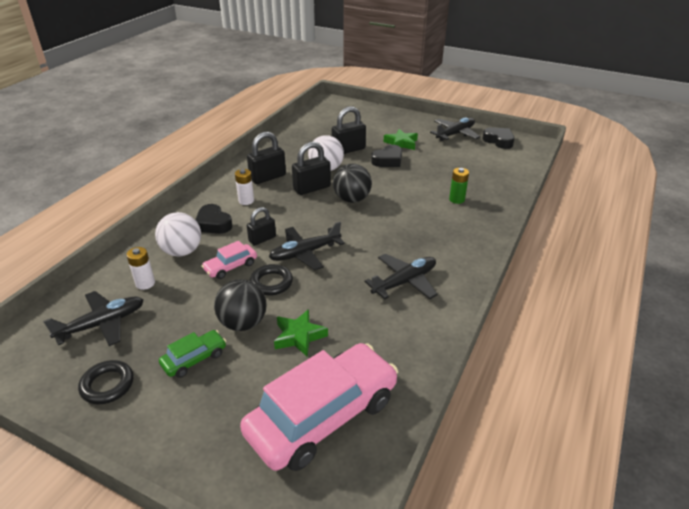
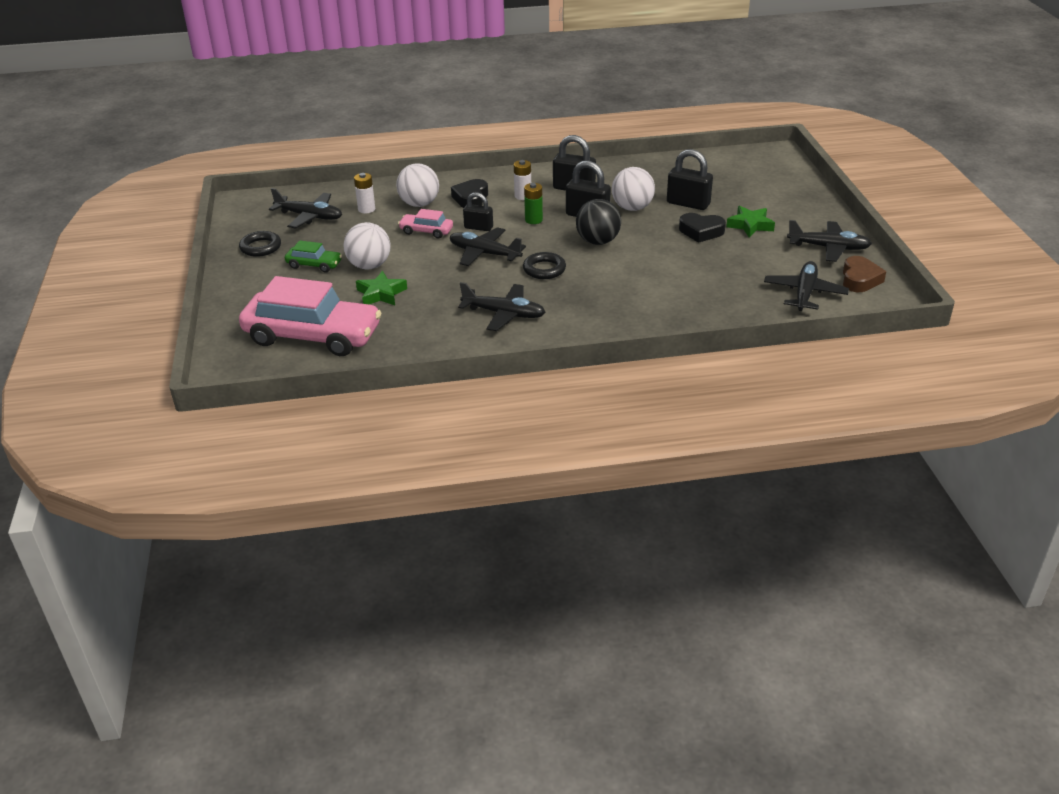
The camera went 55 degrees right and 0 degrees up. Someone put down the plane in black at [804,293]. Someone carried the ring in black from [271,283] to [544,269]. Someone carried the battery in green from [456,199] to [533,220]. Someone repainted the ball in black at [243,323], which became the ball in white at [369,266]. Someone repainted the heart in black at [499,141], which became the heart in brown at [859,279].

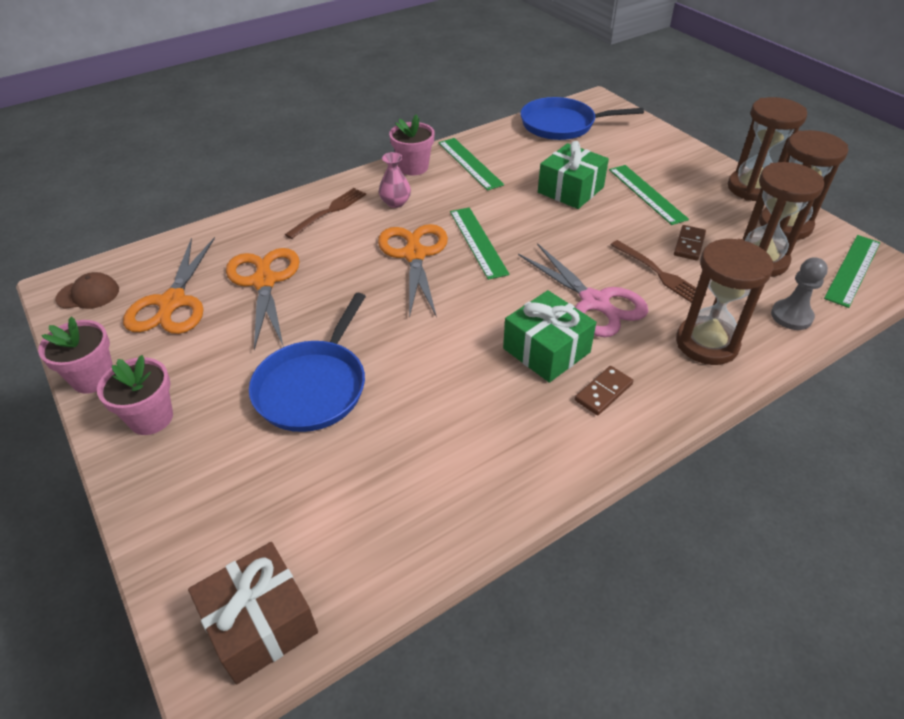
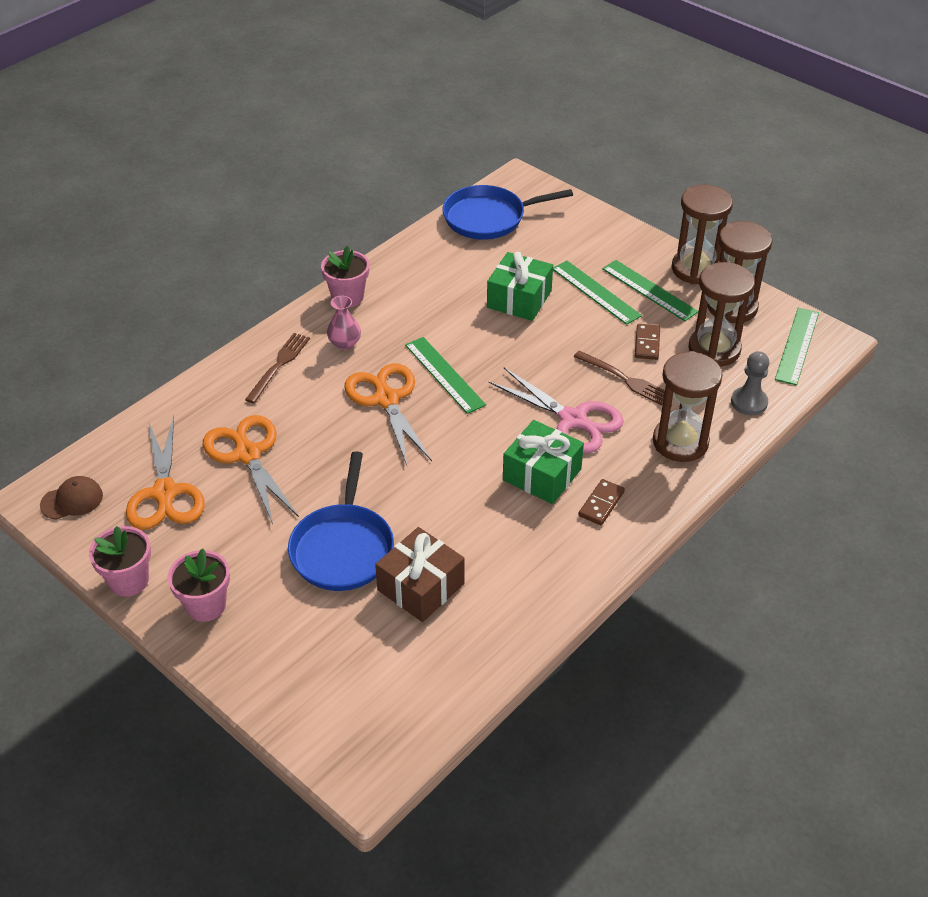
The camera went 15 degrees left and 0 degrees up. Someone carried the gift in brown from [260,623] to [421,587]. Someone carried the ruler in green from [470,163] to [649,290].

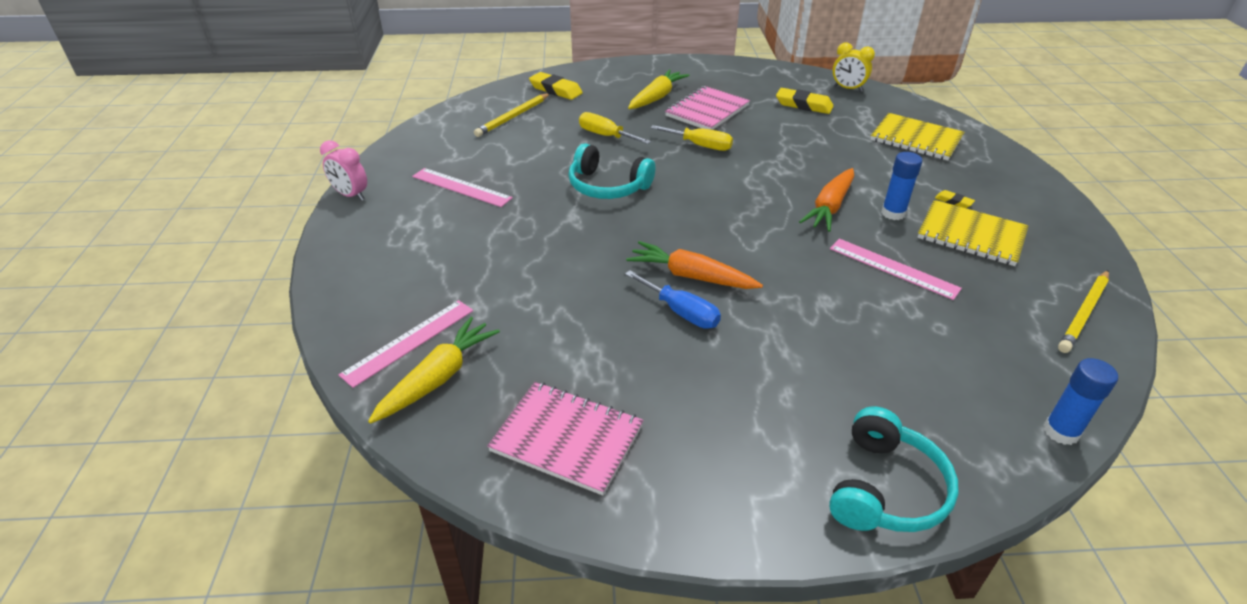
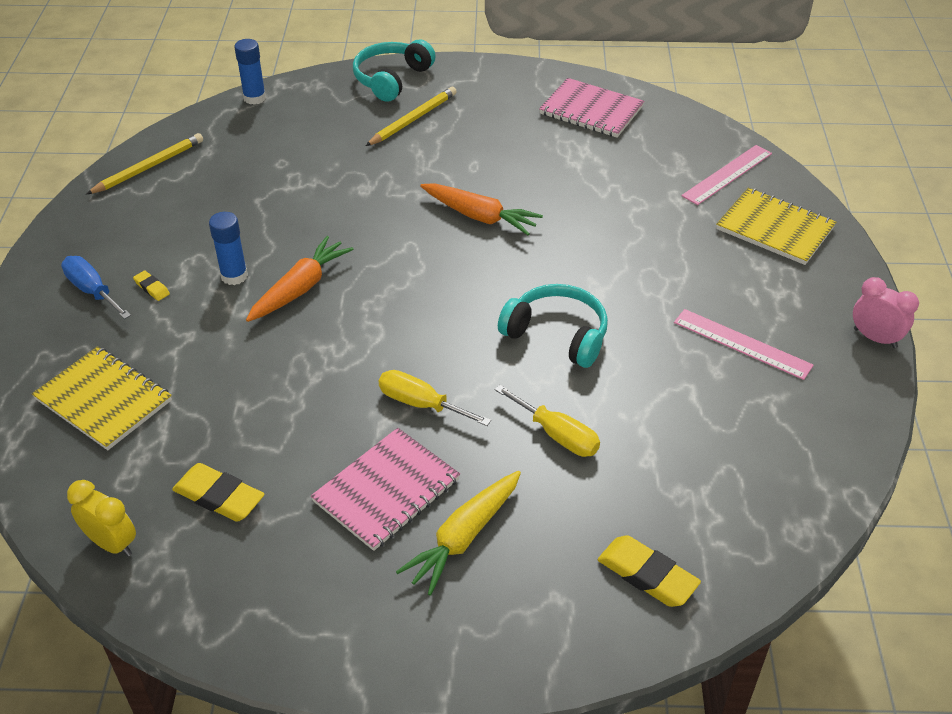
The camera went 175 degrees left and 5 degrees up. Someone took away the carrot in yellow at [438,378]. Someone took away the ruler in pink at [893,268]. Someone carried the pencil in yellow from [513,117] to [413,119]. Someone carried the screwdriver in blue from [681,312] to [92,291]. Someone carried the notebook in yellow from [971,235] to [775,228].

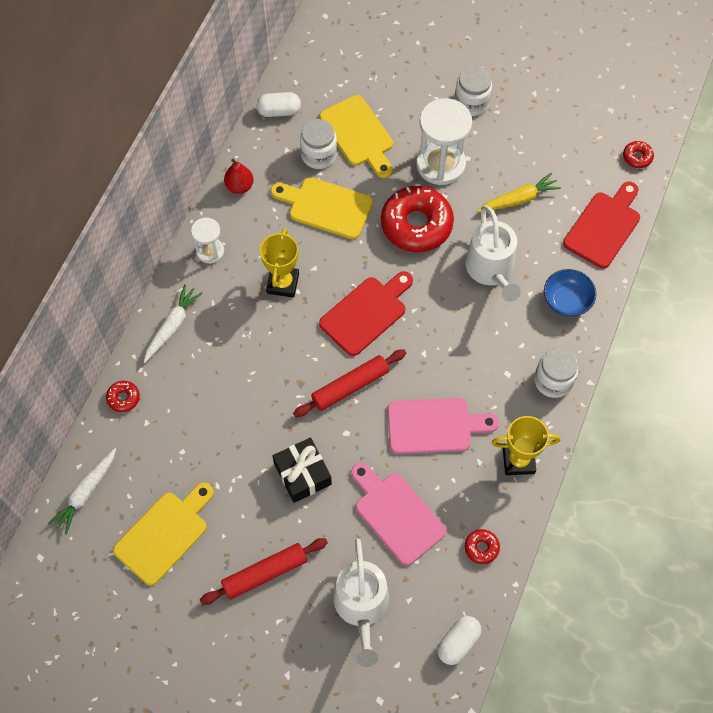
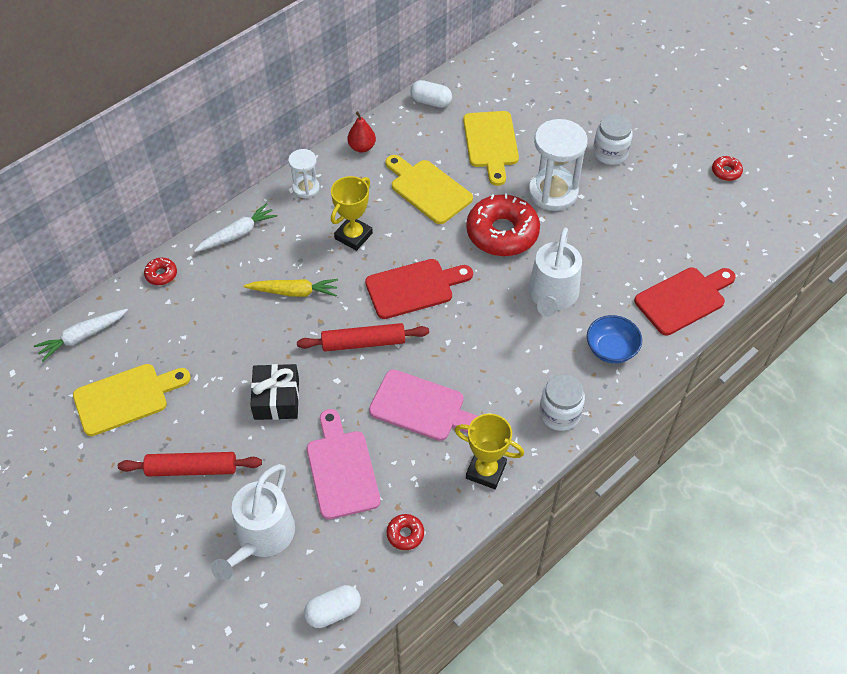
The camera went 25 degrees right and 10 degrees down. Someone took away the jar in white at [319,155]. Someone carried the carrot in yellow from [518,199] to [294,292]. Someone carried the donut in red from [637,157] to [726,172].

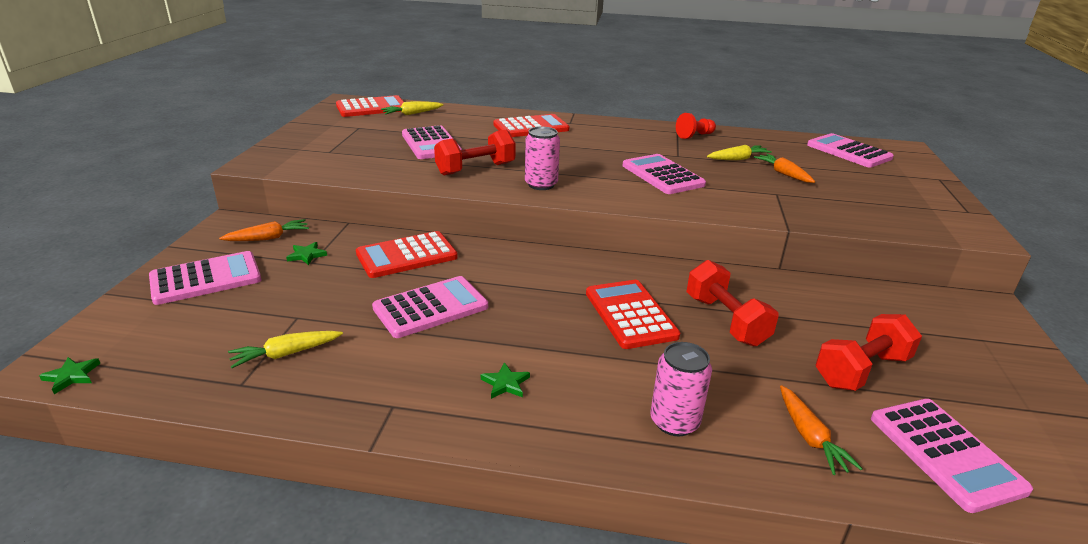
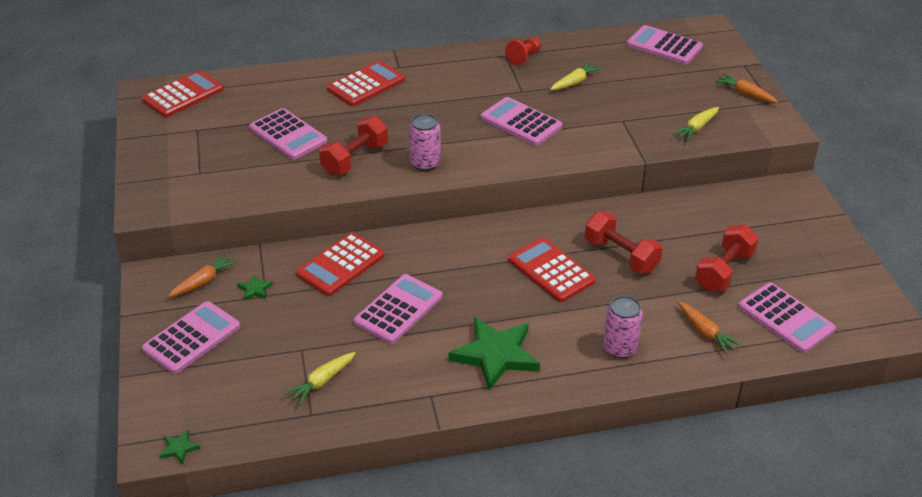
The camera went 20 degrees left and 10 degrees up. Someone carried the carrot in yellow from [412,114] to [696,128]. Someone carried the carrot in orange from [783,174] to [745,94]. Someone scaled the star in green at [505,383] by 2.45.

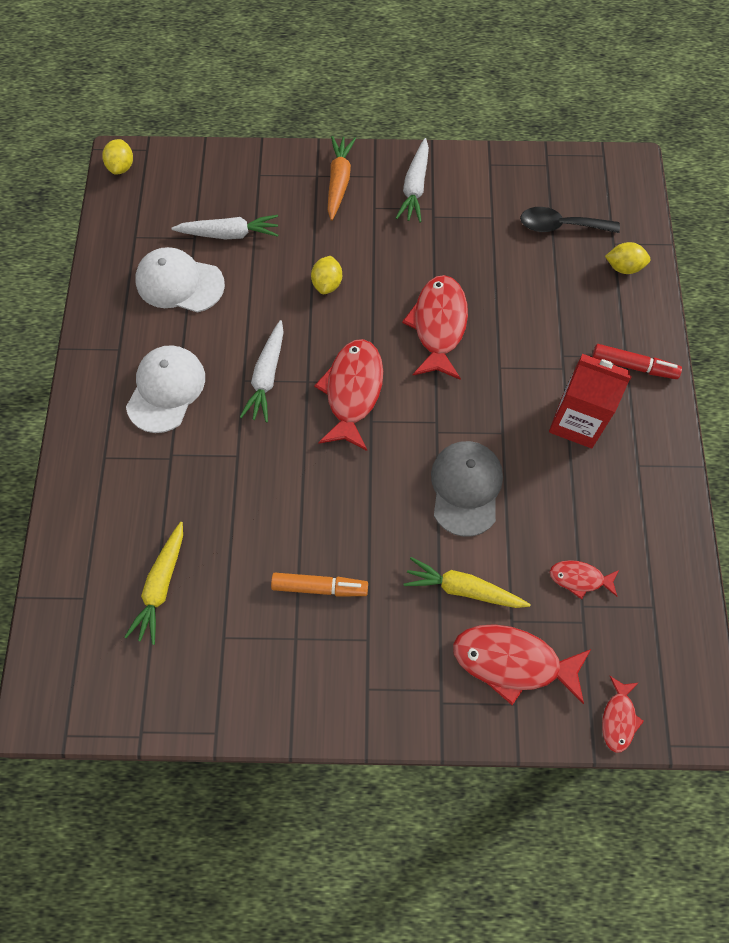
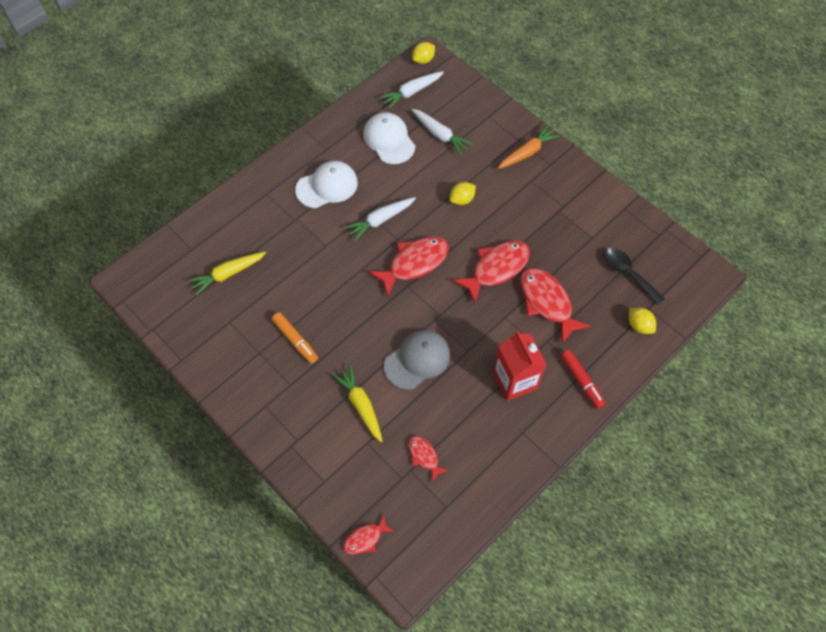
The camera went 45 degrees right and 5 degrees down. Someone carried the carrot in white from [415,187] to [411,92]. Someone carried the fish in red from [513,662] to [547,302].

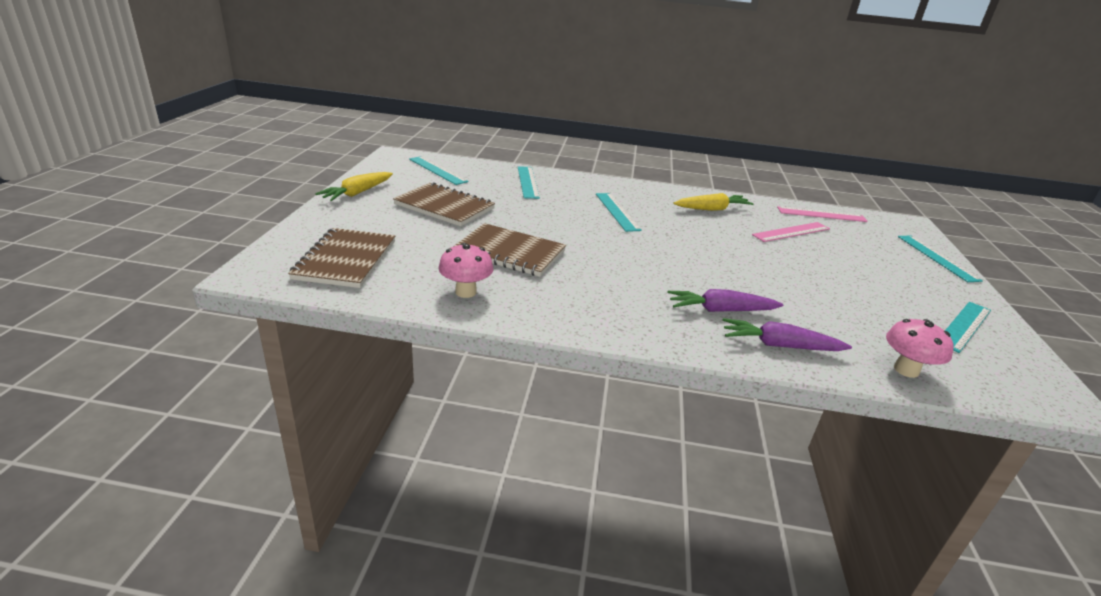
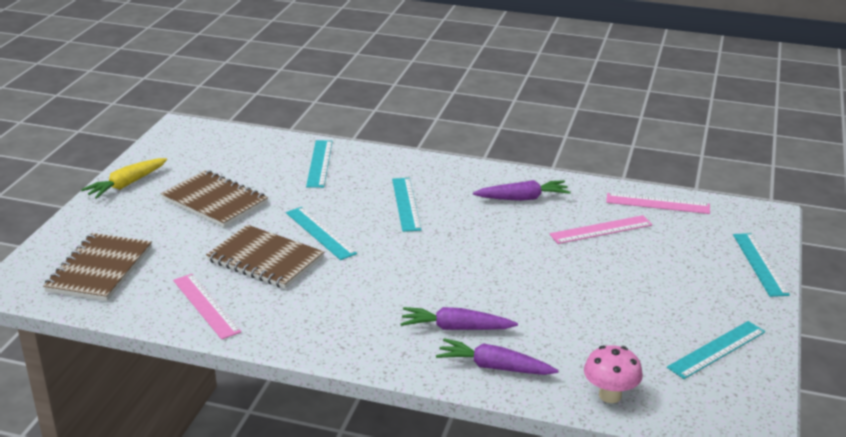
The camera went 10 degrees right and 0 degrees up. Someone carried the ruler in turquoise from [437,170] to [320,233]. Someone swapped the mushroom in pink at [465,292] for the ruler in pink at [206,306]. Someone repainted the carrot in yellow at [712,209], which became the carrot in purple at [523,198].

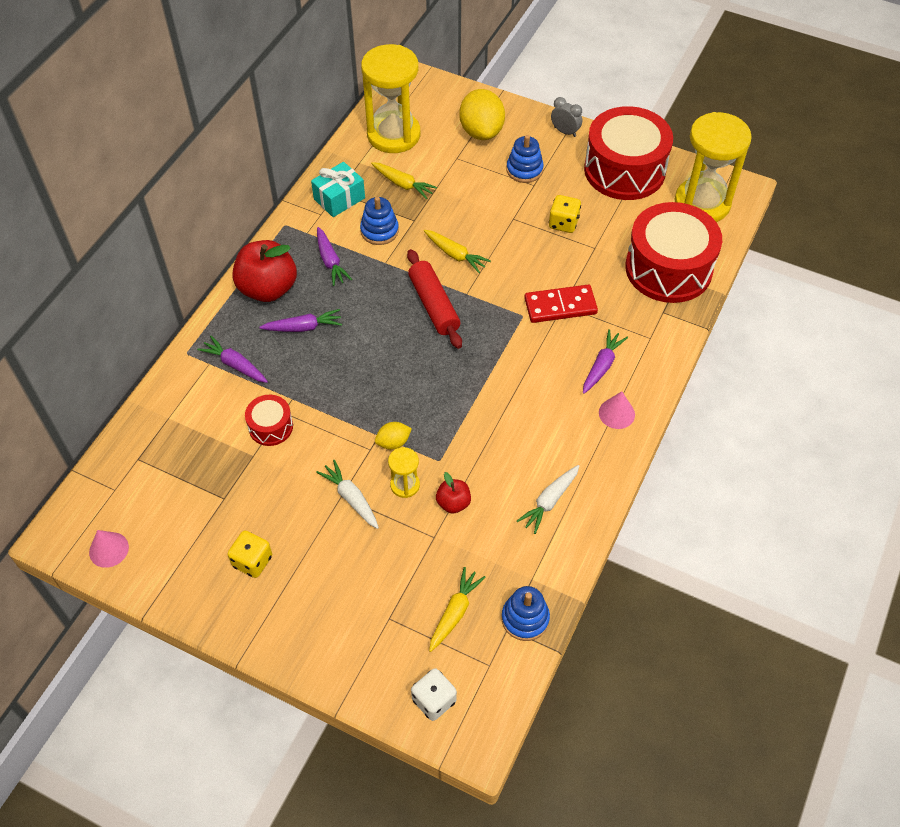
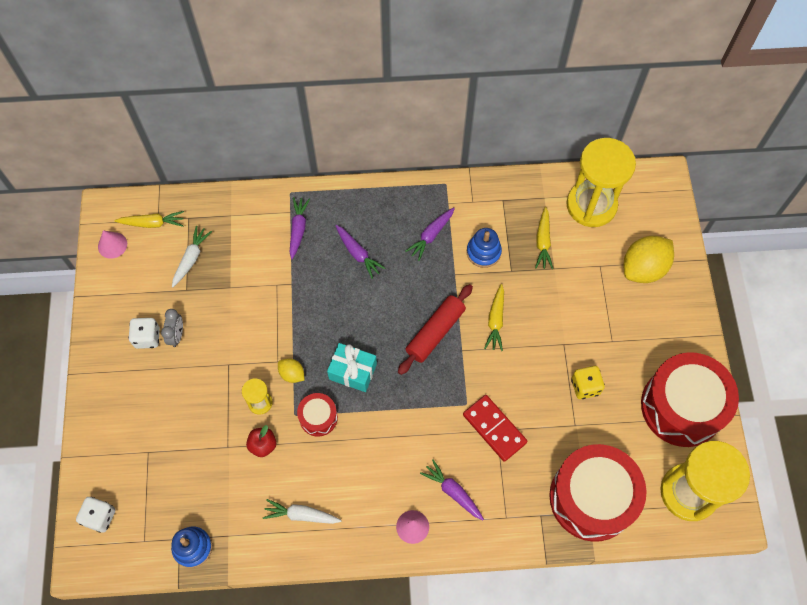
The camera went 60 degrees right and 10 degrees up. Someone took away the apple in red at [268,288]. Someone took away the stacking toy in blue at [524,170]. Someone carried the drum in red from [271,427] to [318,417]. Someone carried the gift in turquoise from [339,198] to [353,371]. Someone carried the carrot in white from [351,498] to [191,259]. Someone carried the carrot in yellow from [454,612] to [152,223]. Someone carried the clock in grey from [565,132] to [177,335]. Someone repainted the dice in yellow at [252,561], which became the dice in white at [147,337]. Someone rotated the carrot in purple at [602,366] by 135 degrees counterclockwise.

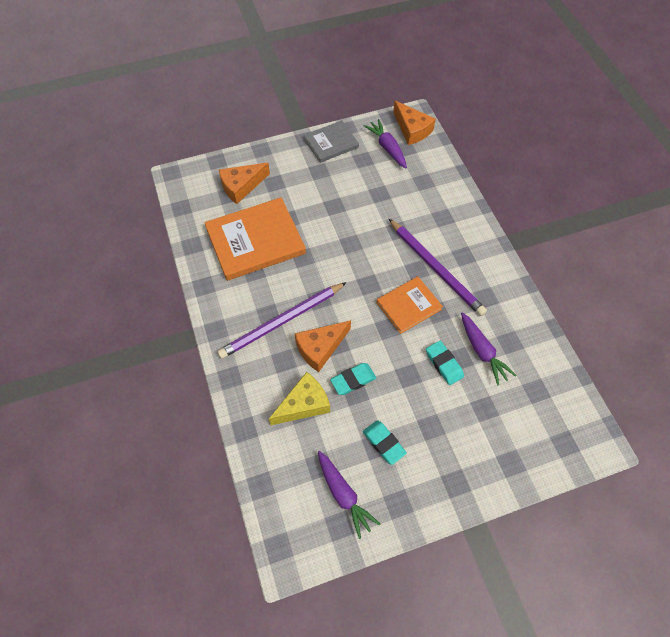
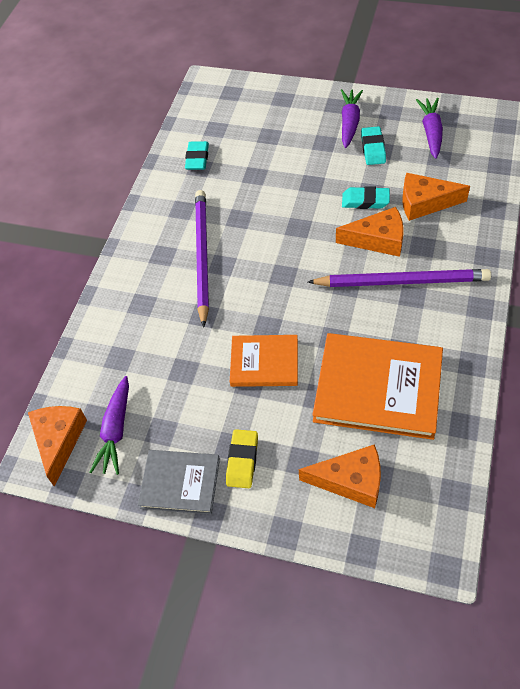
The camera went 140 degrees left and 5 degrees down. Someone put down the eraser in yellow at [242,460]. Someone carried the book in orange from [408,306] to [264,362]. Someone carried the eraser in turquoise from [444,364] to [197,158]. Someone carried the carrot in purple from [482,351] to [349,123]. Someone repainted the cheese in yellow at [304,404], which became the cheese in orange at [425,203].

